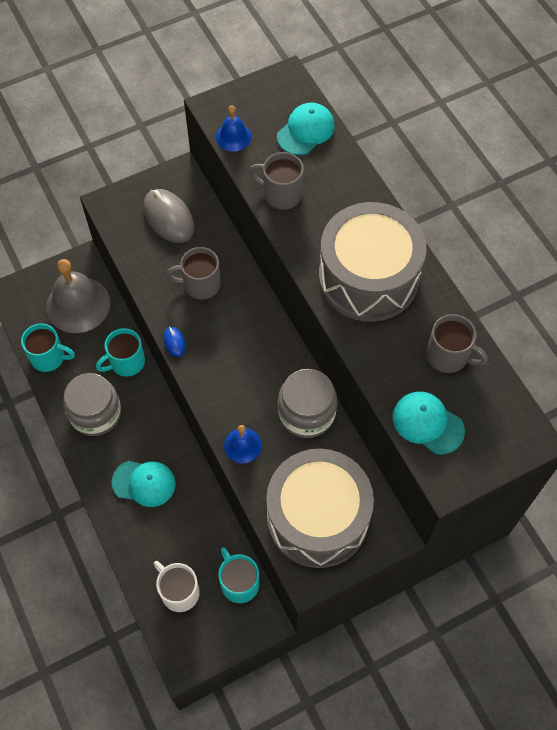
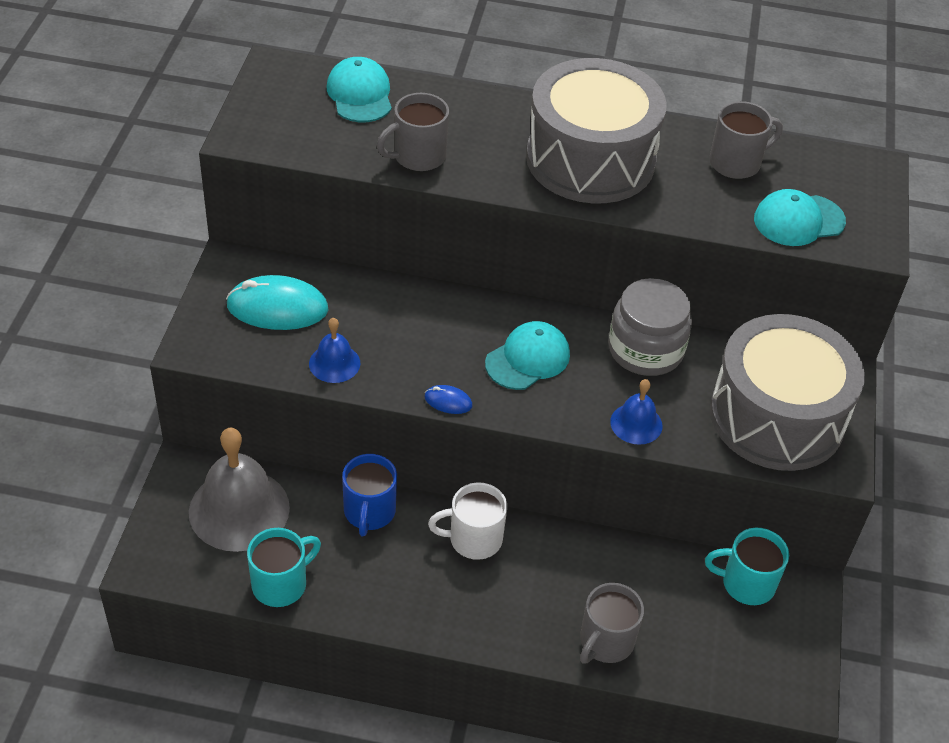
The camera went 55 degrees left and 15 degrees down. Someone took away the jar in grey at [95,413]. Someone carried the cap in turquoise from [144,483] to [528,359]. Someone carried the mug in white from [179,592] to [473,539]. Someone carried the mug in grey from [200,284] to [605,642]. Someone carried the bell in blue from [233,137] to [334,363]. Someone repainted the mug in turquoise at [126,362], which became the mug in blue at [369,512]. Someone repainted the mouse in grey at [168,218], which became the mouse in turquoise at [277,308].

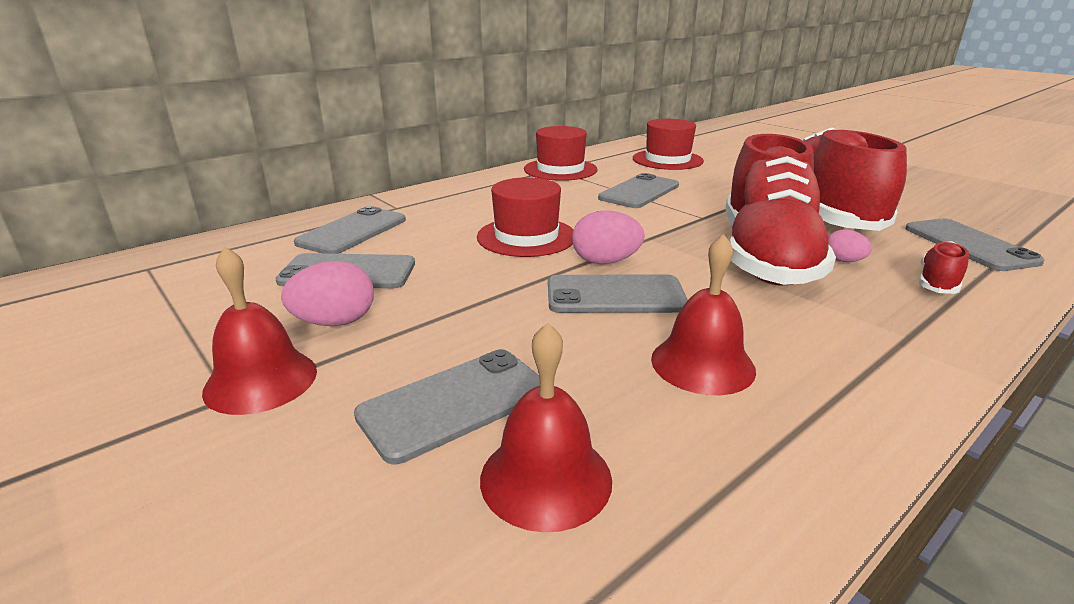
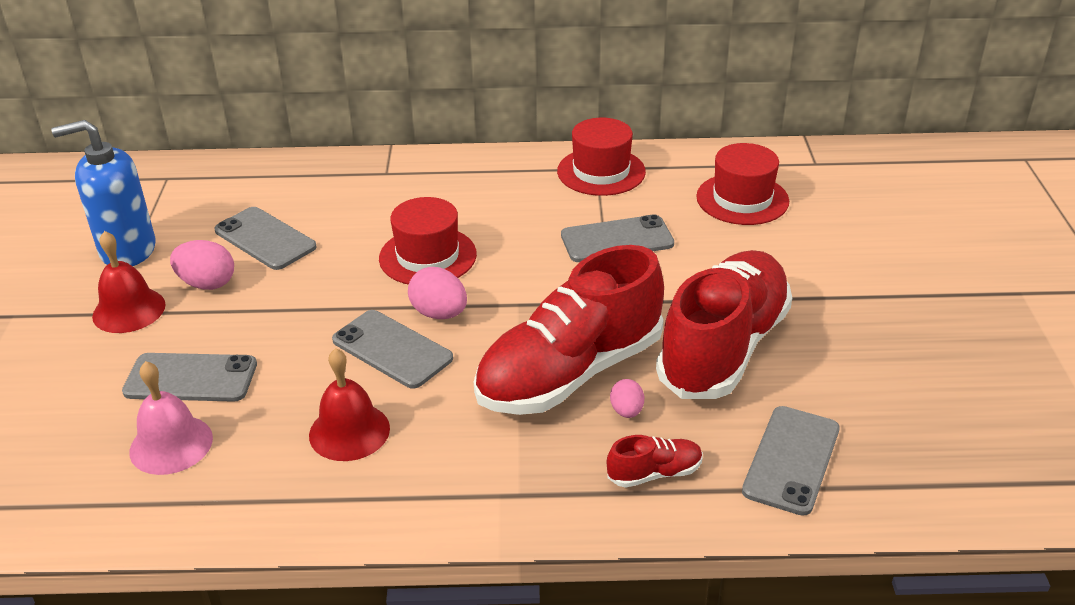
The camera went 40 degrees right and 10 degrees up. Someone took away the phone in grey at [353,231]. Someone put down the soap dispenser in blue at [127,250]. Someone repainted the bell in red at [546,478], which became the bell in pink at [171,444].

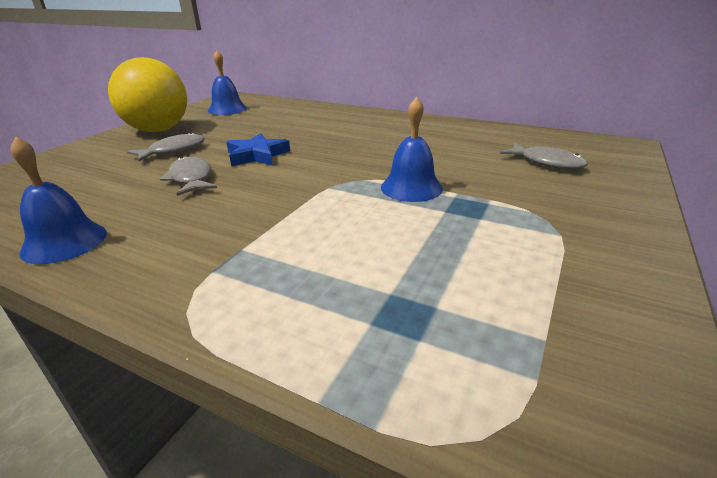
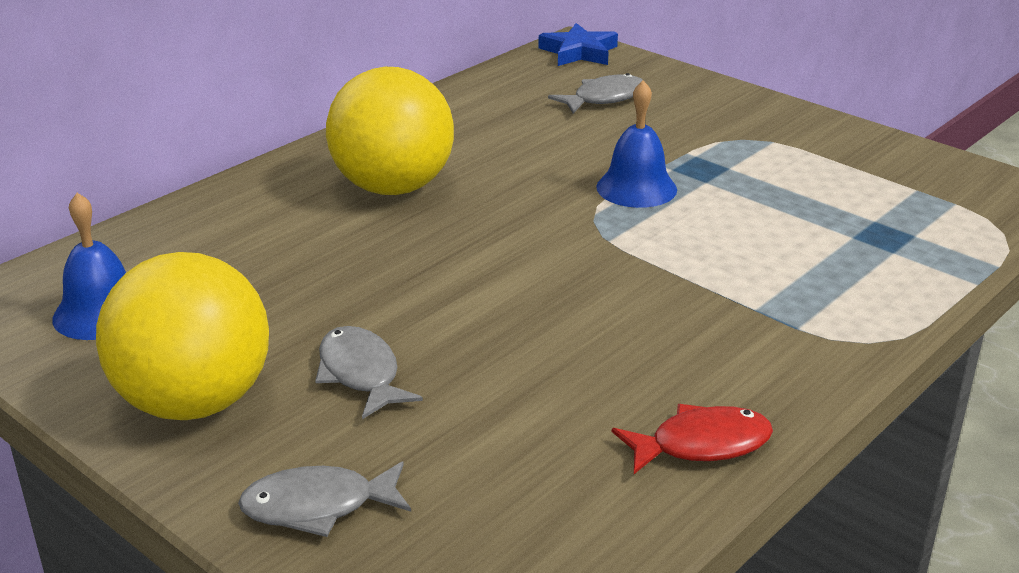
The camera went 75 degrees left and 0 degrees up. Someone put down the ball in yellow at [393,187]. Someone carried the fish in grey from [191,179] to [318,506]. Someone carried the star in blue from [257,155] to [579,52]. Someone swapped the bell in blue at [64,242] for the fish in red at [701,445].

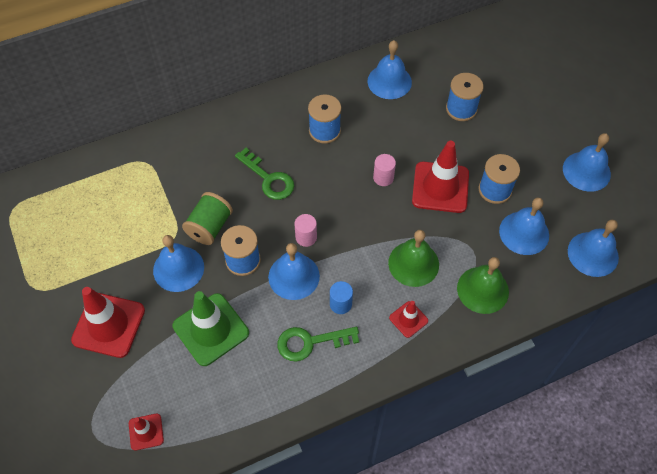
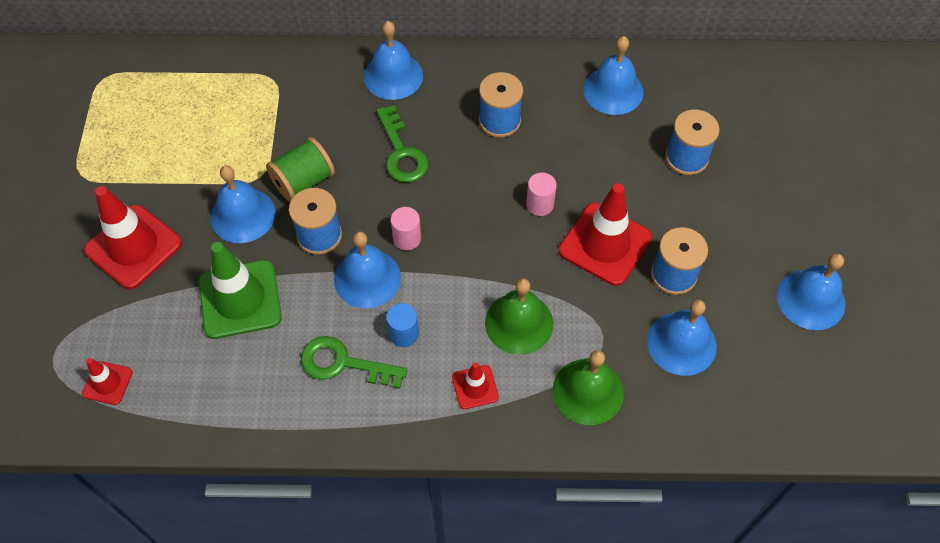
The camera went 25 degrees right and 0 degrees up. Someone carried the bell in blue from [593,254] to [393,76].

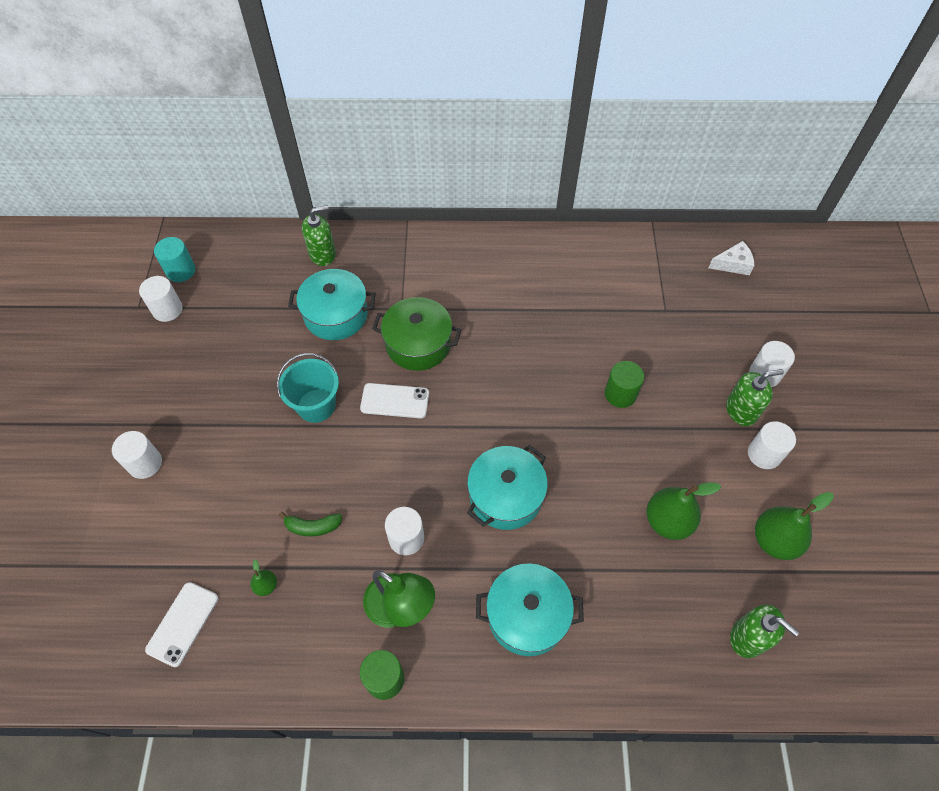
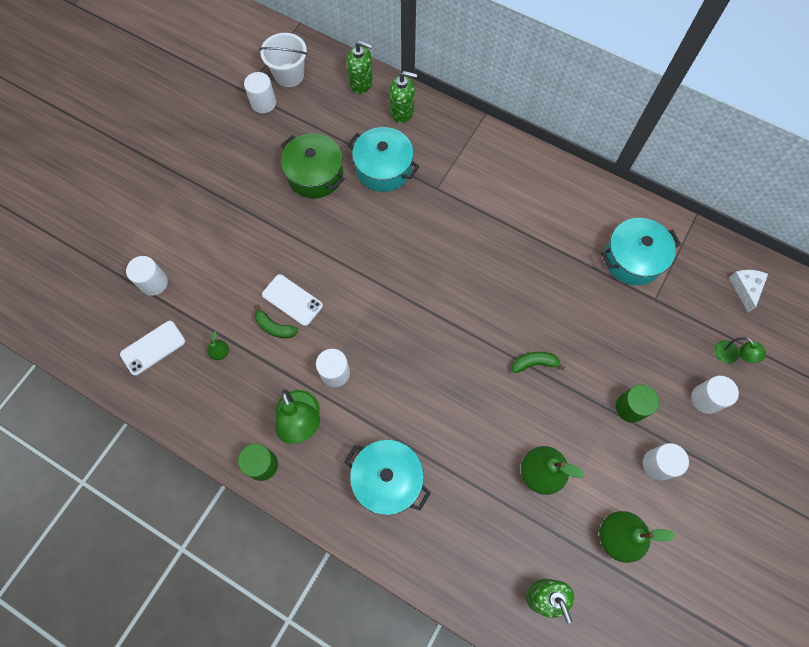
The camera went 30 degrees right and 10 degrees up. Someone took away the bucket in turquoise at [316,405]. Someone put down the banana in green at [534,363]. Someone put down the lamp in green at [730,356]. Someone carried the cylinder in white from [145,463] to [153,282]. Someone carried the phone in white from [395,401] to [292,300]. Someone carried the pot in green from [418,344] to [315,175]. Someone carried the pot in turquoise from [505,496] to [632,259]. Someone carried the cylinder in green from [620,394] to [630,407]. Someone carried the soap dispenser in green from [741,410] to [361,83]. Someone swapped the cylinder in turquoise at [181,271] for the bucket in white at [289,75]. Someone rotated the cheese in white at [733,264] by 105 degrees counterclockwise.

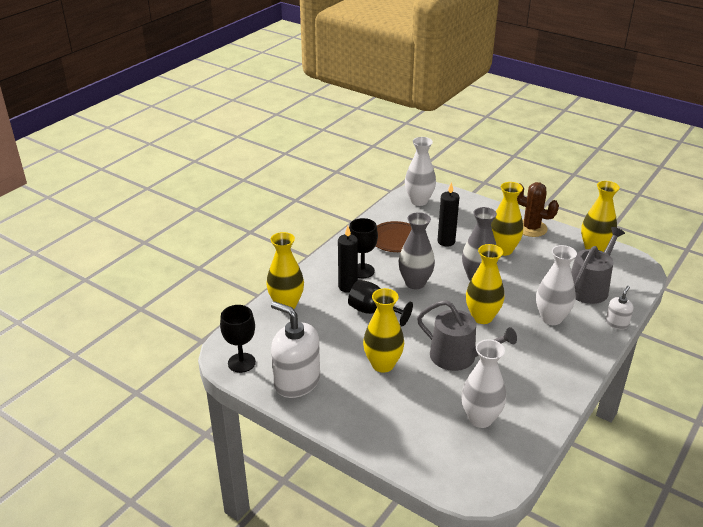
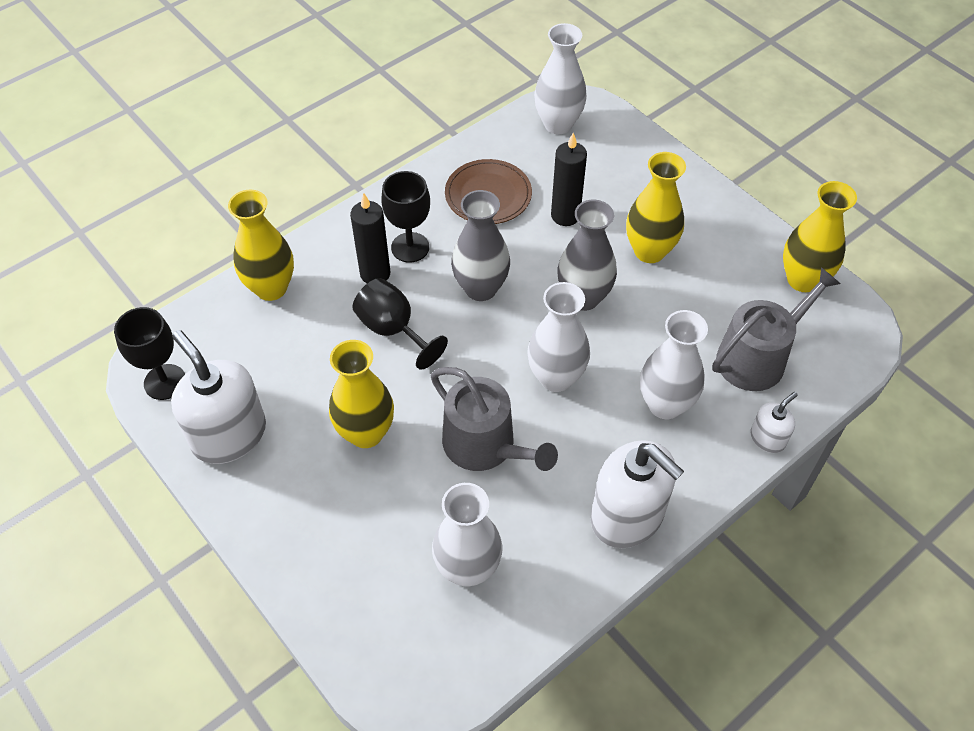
The camera went 15 degrees right and 20 degrees up. Someone took away the cactus in brown at [531,228]. Someone put down the soap dispenser in white at [627,516]. Someone repainted the vase in yellow at [482,317], which became the vase in white at [556,377].

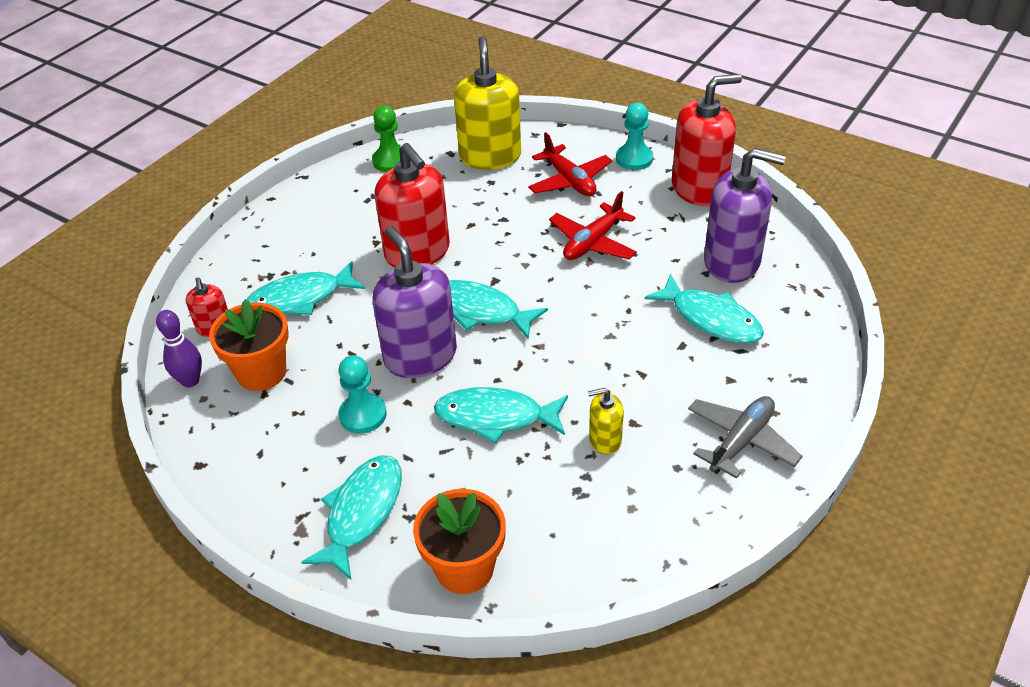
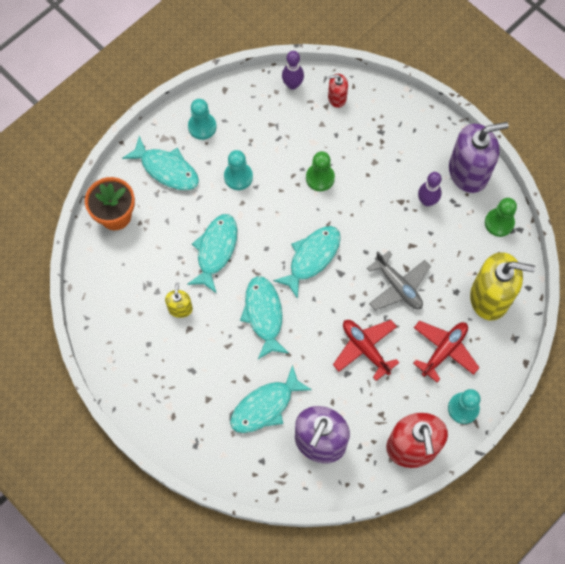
The camera went 100 degrees right and 25 degrees up. Someone took away the flower pot in orange at [261,372]. Someone took away the soap dispenser in red at [417,252]. Someone put down the pawn in turquoise at [202,126]. Someone put down the pawn in green at [320,178]. Someone put down the bowling pin in purple at [427,201]. Someone carried the fish in turquoise from [300,298] to [264,315]. Someone carried the soap dispenser in purple from [420,356] to [468,172]. Someone carried the plane in grey from [741,441] to [398,286]. Someone rotated the plane in red at [569,181] by 150 degrees clockwise.

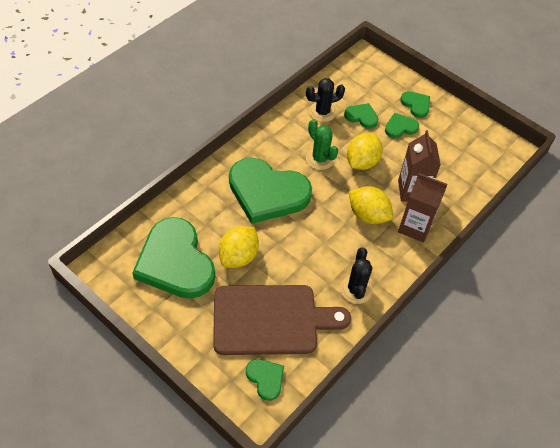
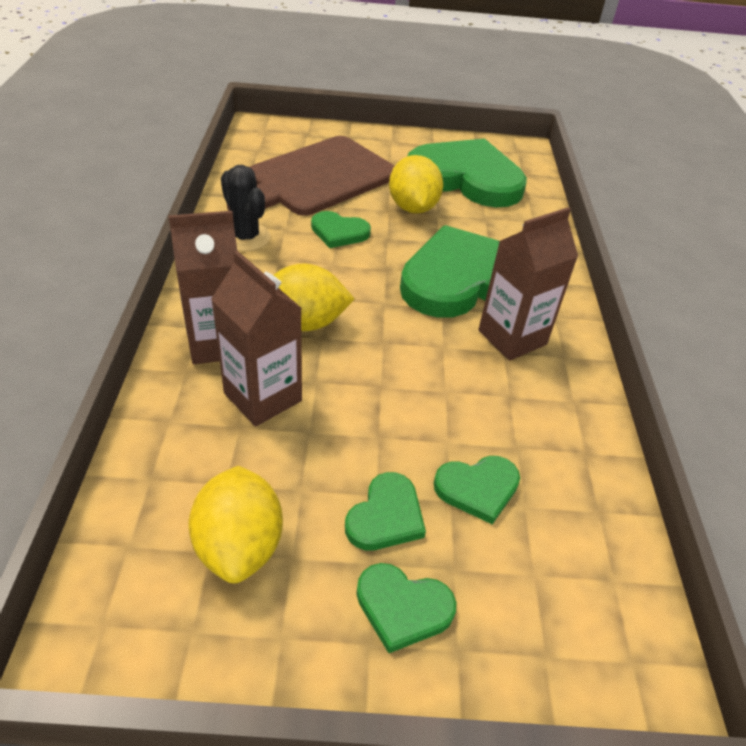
The camera went 140 degrees right and 10 degrees down. Someone took away the cactus in black at [322,112]. Someone took away the cactus in green at [320,159]. Someone put down the carton in brown at [512,337]. Someone carried the heart in green from [265,379] to [339,232]. Someone carried the lemon in yellow from [362,162] to [239,545].

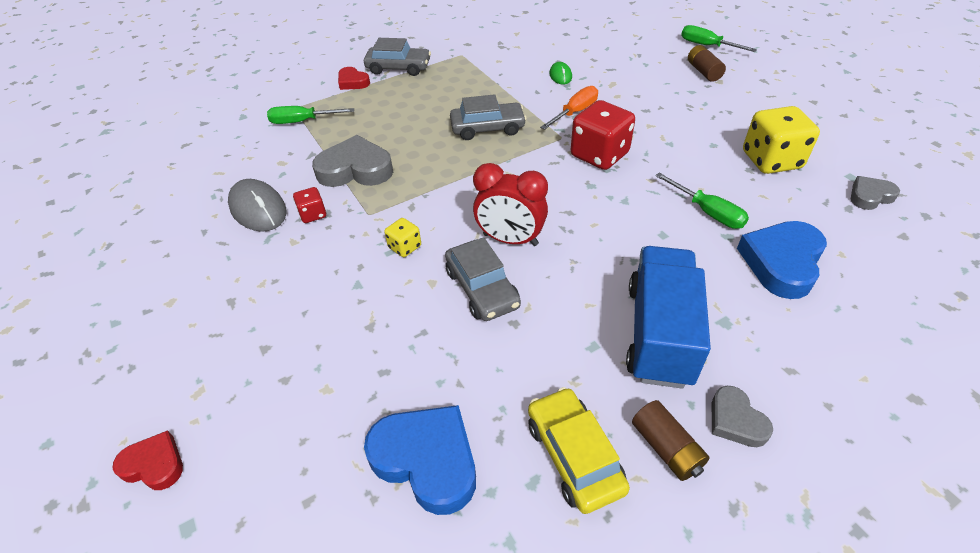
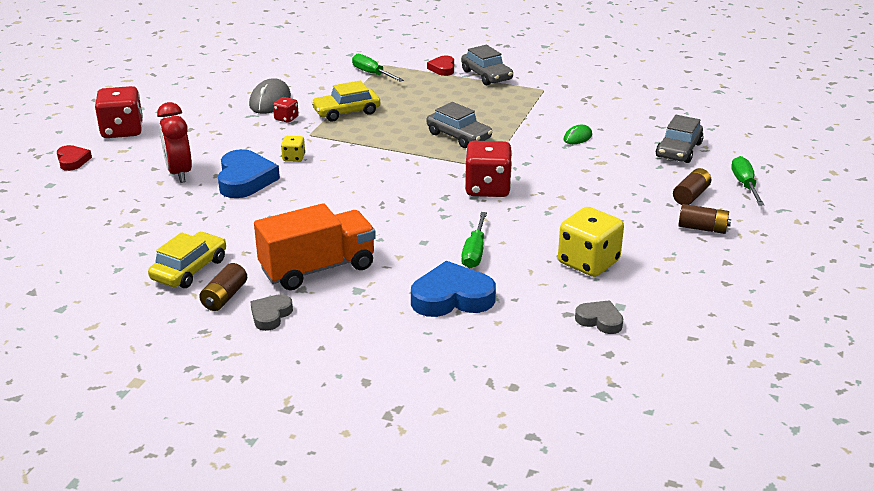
The camera went 50 degrees right and 15 degrees down. Someone took away the screwdriver in orange at [575,112]. Someone put down the dice in red at [122,131]. Someone put down the battery in brown at [702,228]. Someone carried the heart in blue from [427,460] to [245,180]. Someone carried the car in grey from [482,288] to [678,150]. Someone carried the clock in red from [510,239] to [179,173]. Someone swapped the heart in grey at [355,169] for the car in yellow at [346,112]. Someone repainted the truck in blue at [659,333], which became the truck in orange at [318,268].

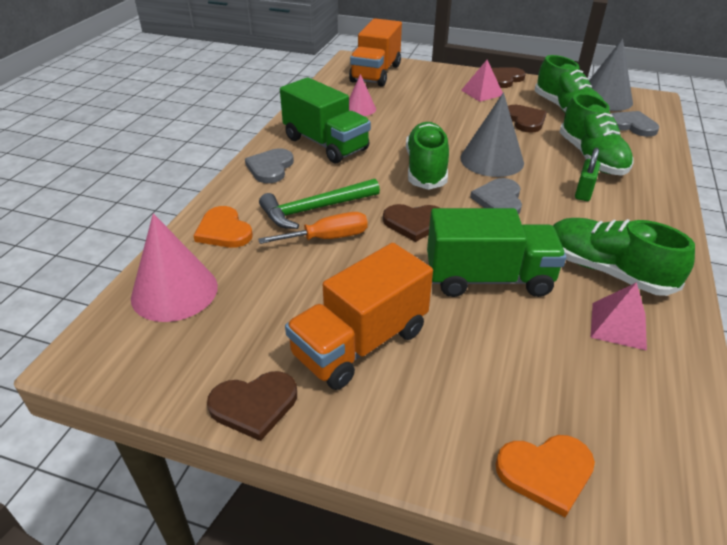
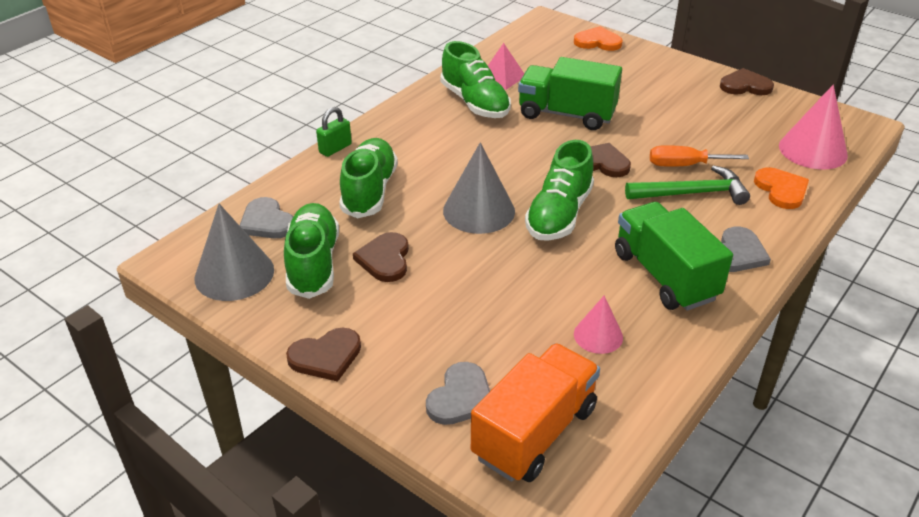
The camera went 160 degrees left and 0 degrees up. Someone took away the truck in orange at [360,343]. Someone took away the pyramid in pink at [482,92]. Someone carried the heart in grey from [499,200] to [461,397]. Someone carried the padlock in green from [583,192] to [335,148].

